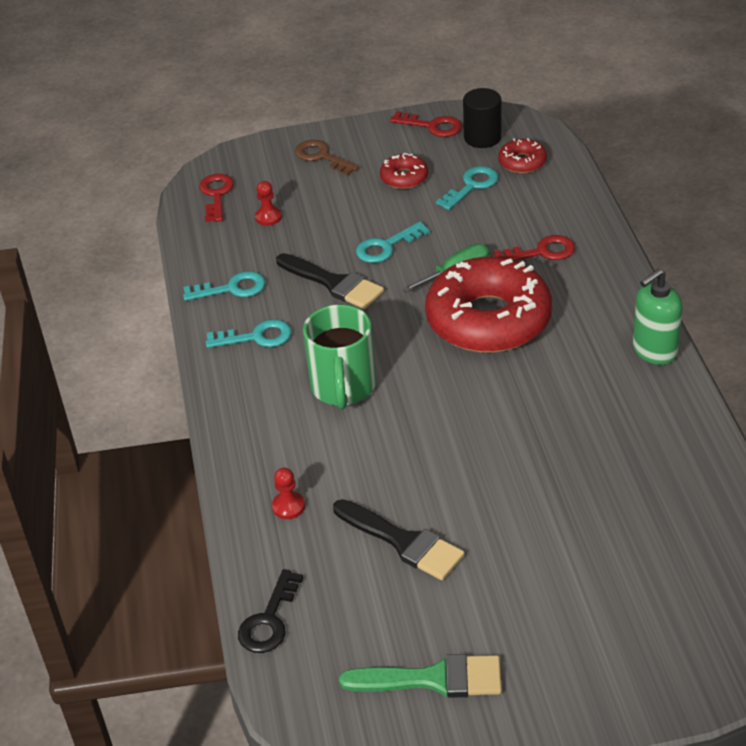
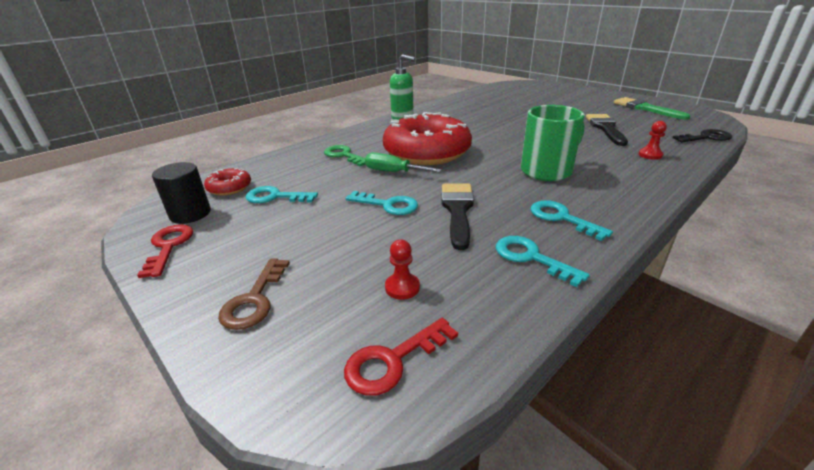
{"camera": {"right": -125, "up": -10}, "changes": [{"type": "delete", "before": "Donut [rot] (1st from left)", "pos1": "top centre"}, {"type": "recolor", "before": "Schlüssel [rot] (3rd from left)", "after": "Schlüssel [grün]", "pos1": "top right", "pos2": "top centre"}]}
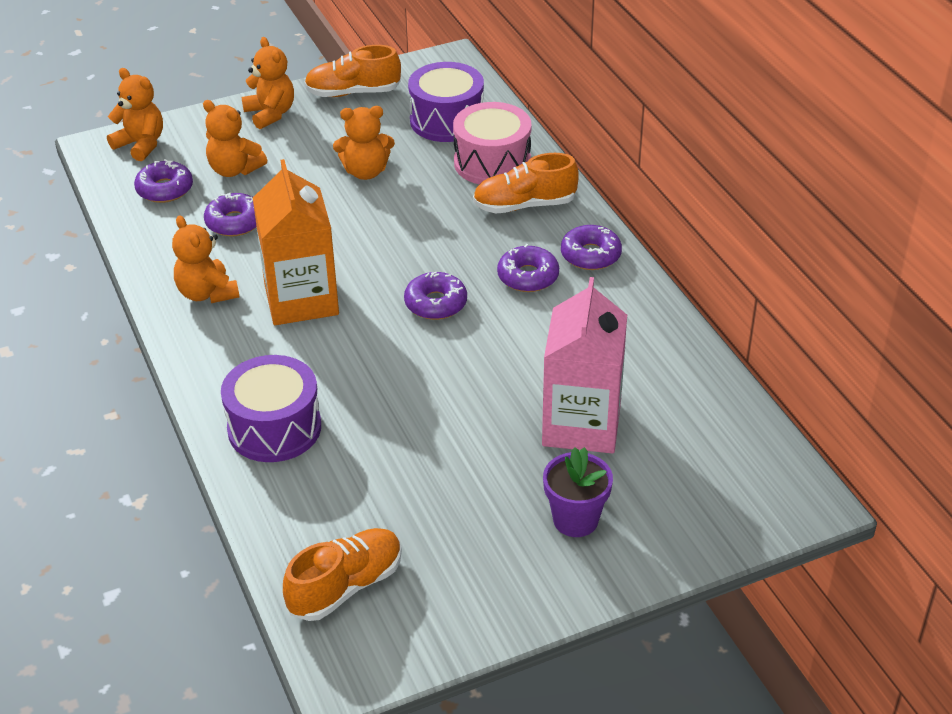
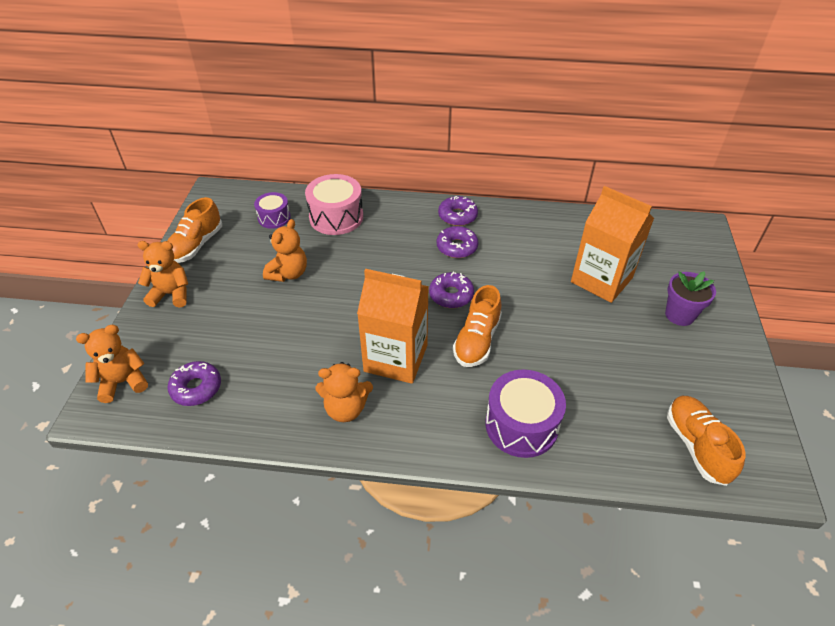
{"camera": {"right": -60, "up": 5}, "changes": [{"type": "delete", "before": "Teddybär [orange] (3rd from left)", "pos1": "top left"}, {"type": "delete", "before": "Donut [lila] (2nd from left)", "pos1": "top left"}, {"type": "move", "before": "Schuh [orange] (3rd from left in the first image)", "after": "Schuh [orange] (2nd from left)", "pos1": "top centre", "pos2": "centre"}, {"type": "recolor", "before": "Getränkekarton [rosa]", "after": "Getränkekarton [orange] (2nd from left)", "pos1": "centre", "pos2": "middle right"}, {"type": "resize", "before": "Trommel [lila] (2nd from left in the first image)", "pos1": "top centre", "pos2": "middle left", "scale": 0.6}]}
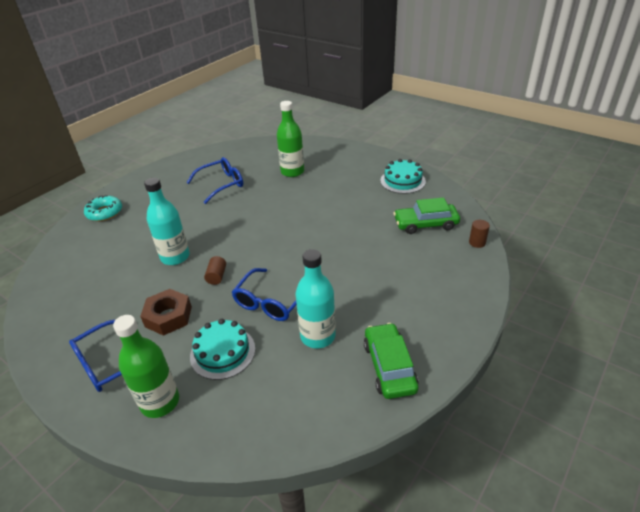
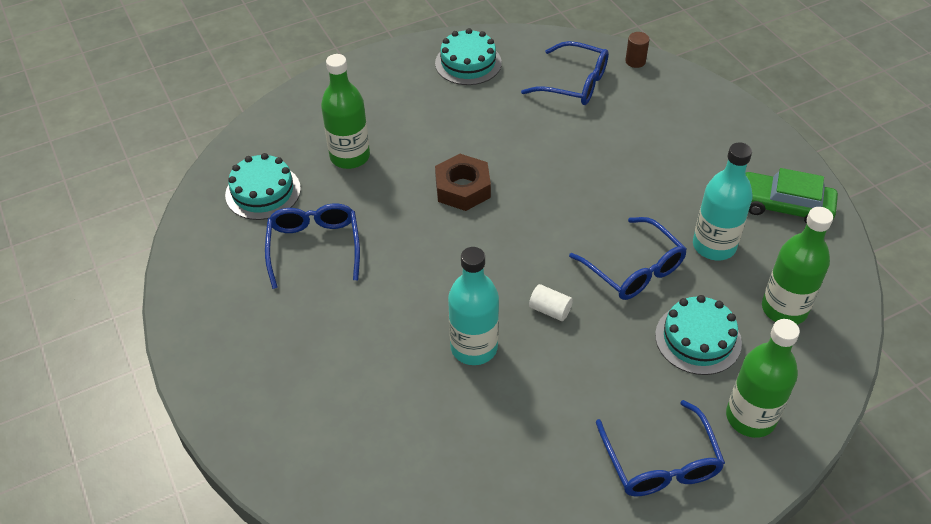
{"camera": {"right": -65, "up": 10}, "changes": [{"type": "delete", "before": "Donut [türkis]", "pos1": "middle left"}, {"type": "insert", "after": "Kuchen [türkis] (1st from left)", "pos2": "middle left"}, {"type": "insert", "after": "Flasche [grün] (3rd from left)", "pos2": "middle right"}, {"type": "move", "before": "Sechskantmutter [braun]", "pos1": "middle left", "pos2": "centre"}, {"type": "replace", "before": "Auto [grün] (2nd from left)", "after": "Brille [blau] (2nd from left)", "pos1": "middle right", "pos2": "top centre"}, {"type": "recolor", "before": "Vollzylinder [braun] (1st from left)", "after": "Vollzylinder [weiß]", "pos1": "centre", "pos2": "centre"}]}
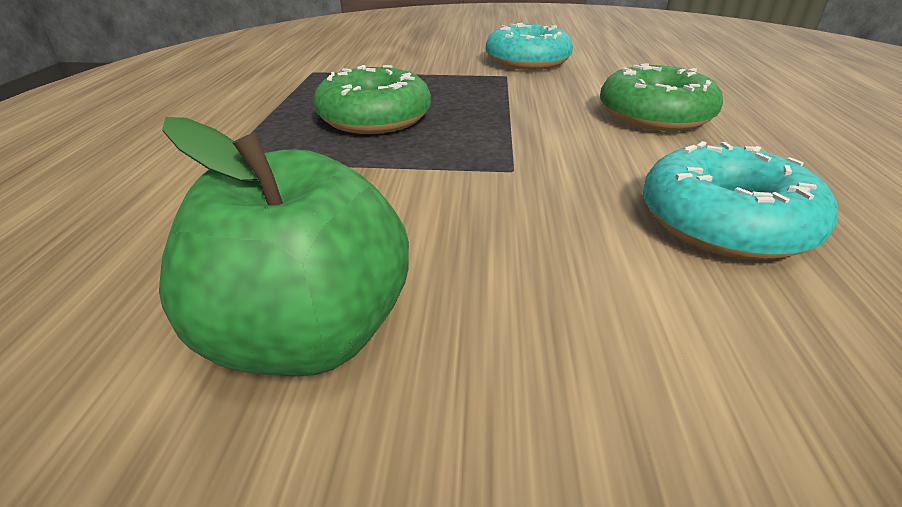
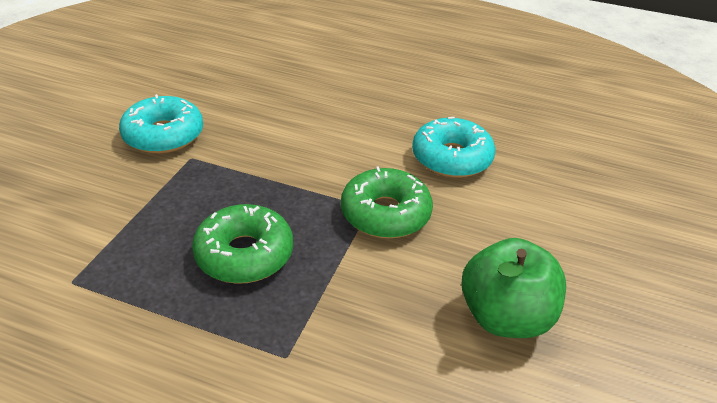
{"camera": {"right": -75, "up": 5}, "changes": [{"type": "move", "before": "Donut [grün] (2nd from left)", "pos1": "top right", "pos2": "centre"}]}
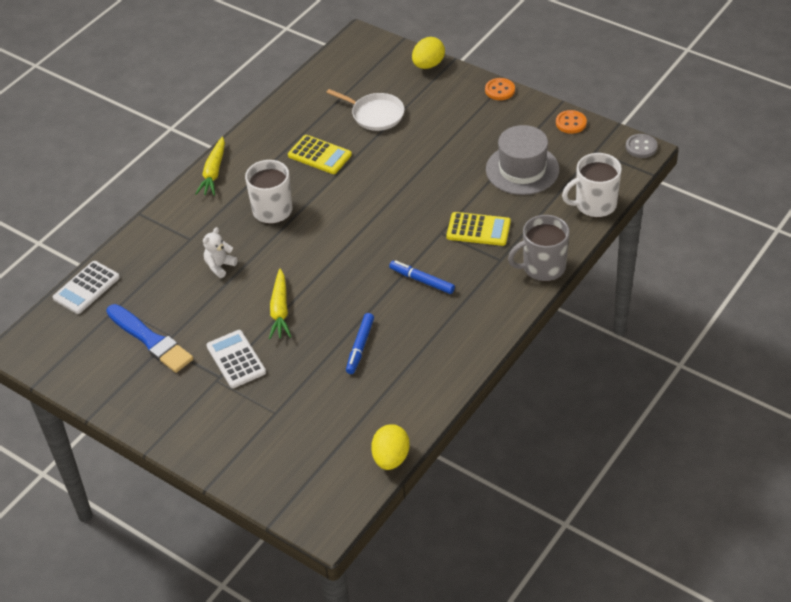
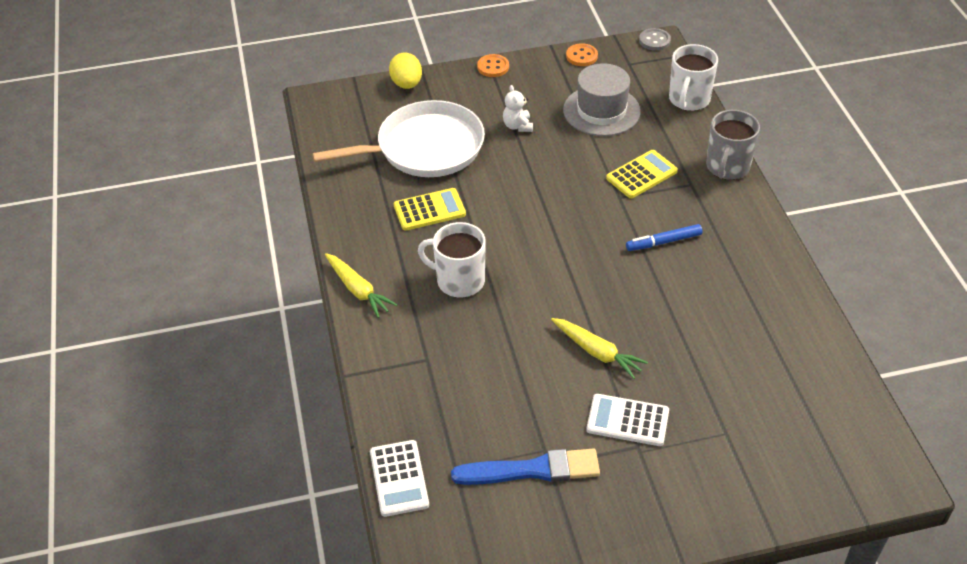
{"camera": {"right": -50, "up": 0}, "changes": [{"type": "delete", "before": "Filzstift [blau] (1st from left)", "pos1": "centre"}, {"type": "delete", "before": "Ei [gelb] (1st from left)", "pos1": "bottom centre"}, {"type": "move", "before": "Teddybär [weiß]", "pos1": "middle left", "pos2": "top centre"}, {"type": "resize", "before": "Pfanne [weiß]", "pos1": "top centre", "pos2": "top centre", "scale": 1.8}]}
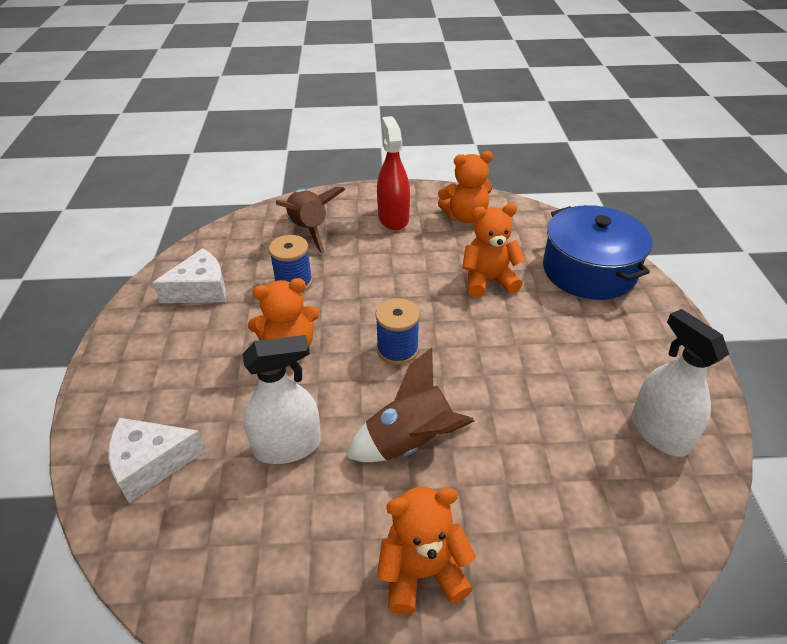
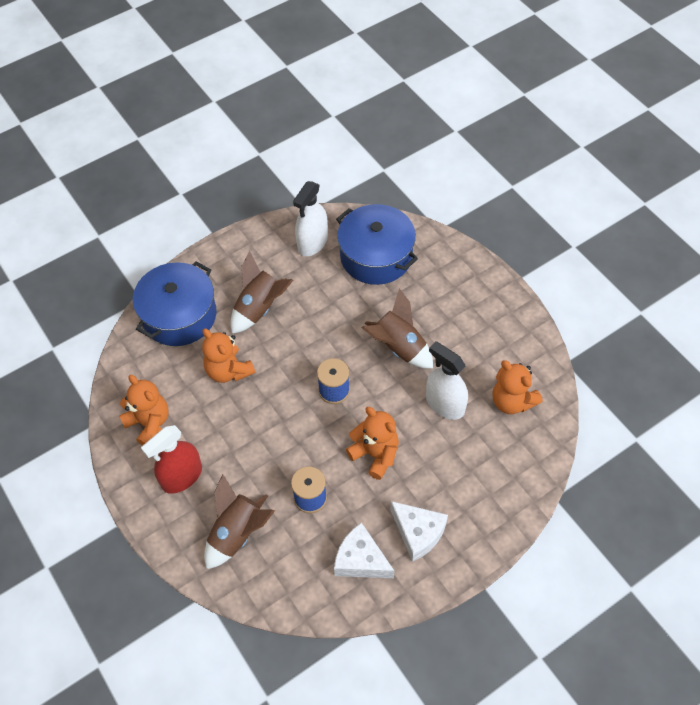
{"camera": {"right": -120, "up": 15}, "changes": [{"type": "insert", "after": "Rakete [braun] (2nd from left)", "pos2": "centre"}, {"type": "insert", "after": "Kochtopf [blau] (2nd from left)", "pos2": "centre"}, {"type": "move", "before": "Käse [weiß] (1st from left in the first image)", "after": "Käse [weiß] (2nd from left)", "pos1": "bottom left", "pos2": "bottom centre"}, {"type": "move", "before": "Teddybär [orange] (2nd from left in the first image)", "after": "Teddybär [orange] (4th from left)", "pos1": "bottom centre", "pos2": "middle right"}]}
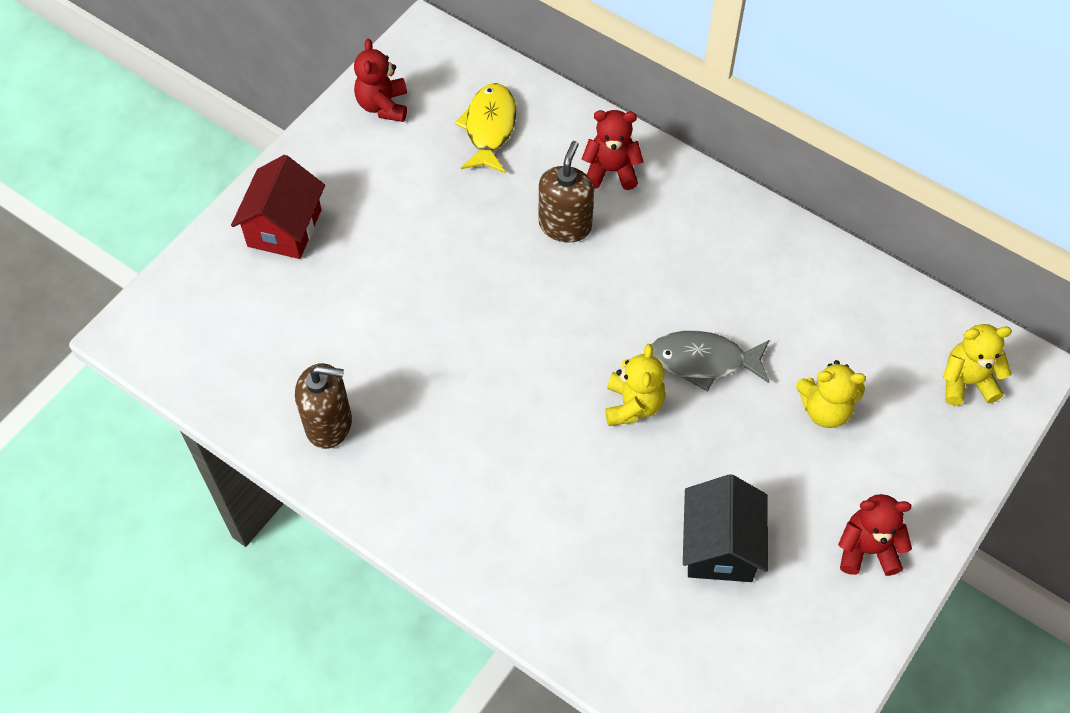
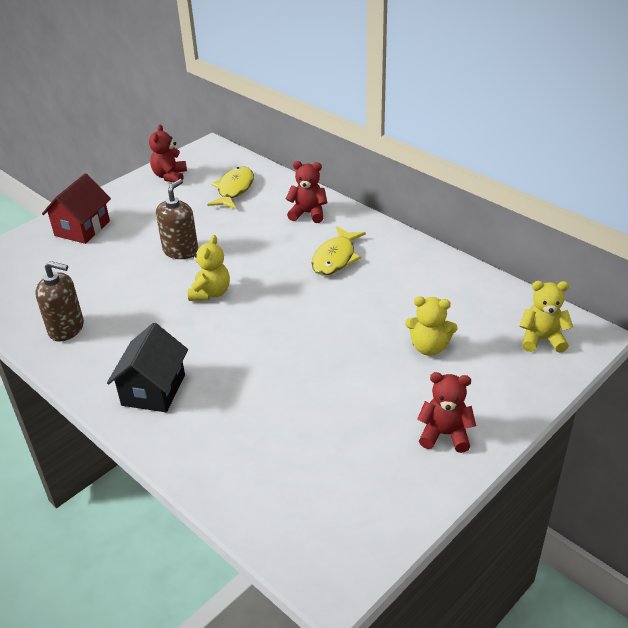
{"camera": {"right": 10, "up": -20}, "changes": [{"type": "delete", "before": "Fisch [grau]", "pos1": "centre"}, {"type": "insert", "after": "Fisch [gelb] (2nd from left)", "pos2": "centre"}, {"type": "move", "before": "Seifenspender [braun] (2nd from left)", "pos1": "top centre", "pos2": "middle left"}, {"type": "move", "before": "Teddybär [gelb] (1st from left)", "pos1": "centre", "pos2": "middle left"}, {"type": "move", "before": "Haus [schwarz]", "pos1": "bottom right", "pos2": "middle left"}]}
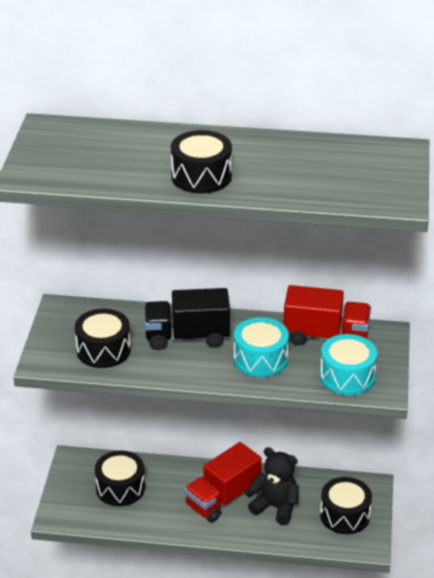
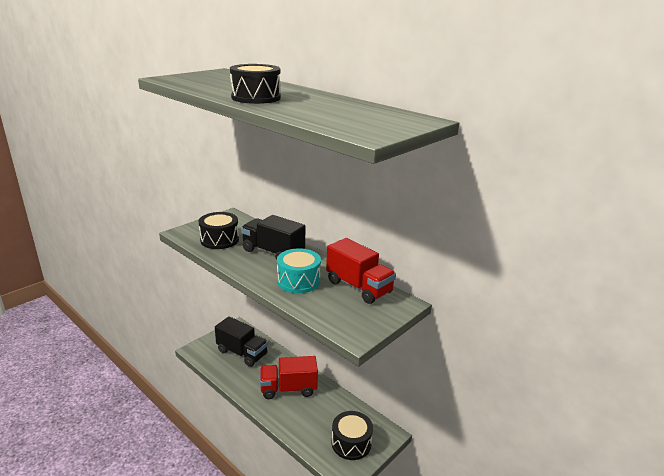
{"camera": {"right": 35, "up": -10}, "changes": [{"type": "delete", "before": "Teddybär [schwarz]", "pos1": "bottom centre"}, {"type": "delete", "before": "Trommel [türkis] (2nd from left)", "pos1": "middle right"}, {"type": "replace", "before": "Trommel [schwarz] (2nd from left)", "after": "Lastwagen [schwarz] (1st from left)", "pos1": "bottom left", "pos2": "bottom centre"}]}
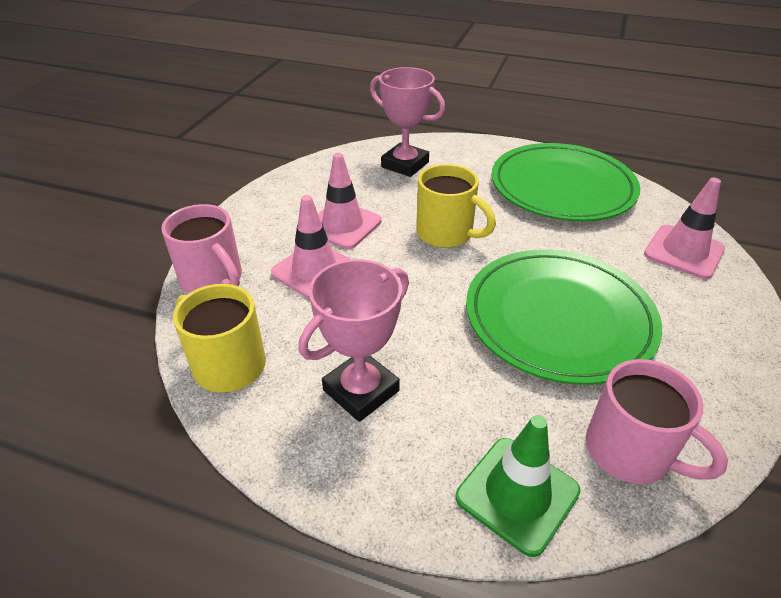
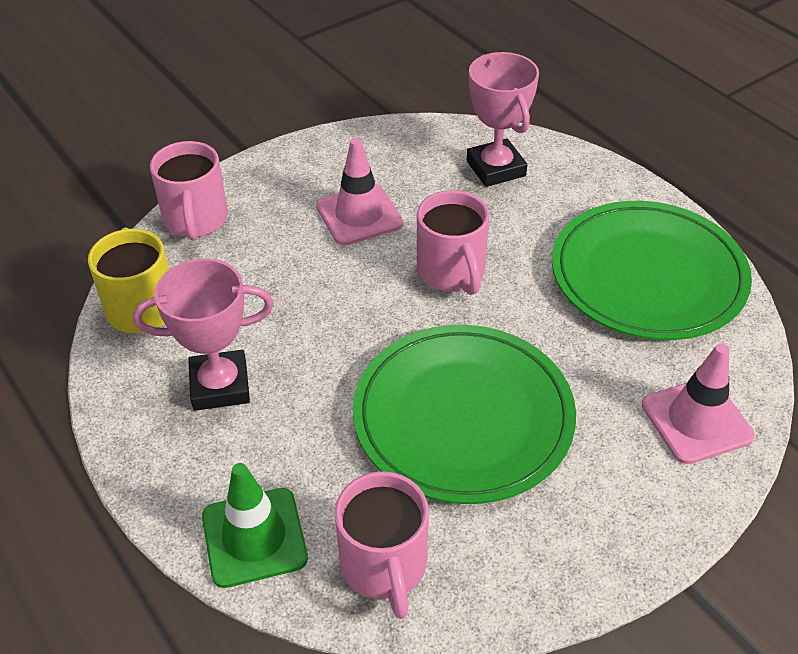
{"camera": {"right": 35, "up": 5}, "changes": [{"type": "delete", "before": "Leitkegel [rosa] (1st from left)", "pos1": "centre"}, {"type": "recolor", "before": "Tasse [gelb] (2nd from left)", "after": "Tasse [rosa] (3rd from left)", "pos1": "centre", "pos2": "centre"}]}
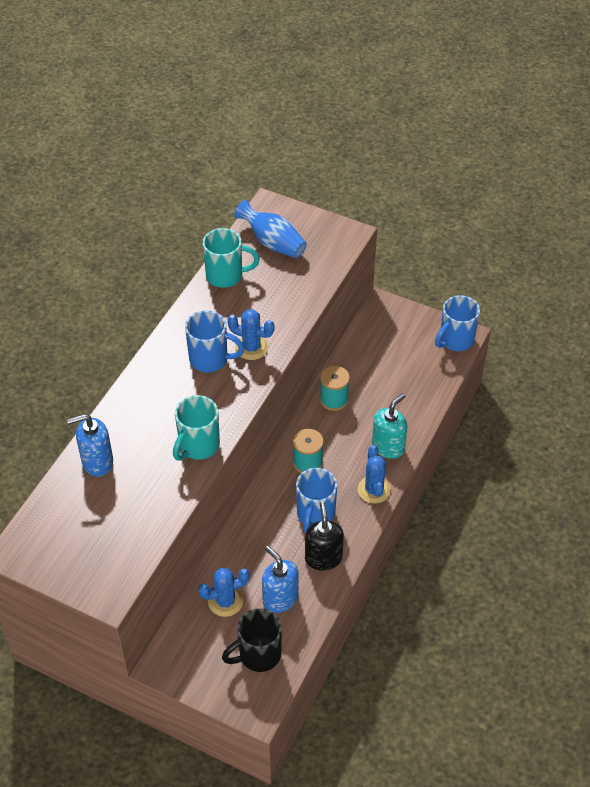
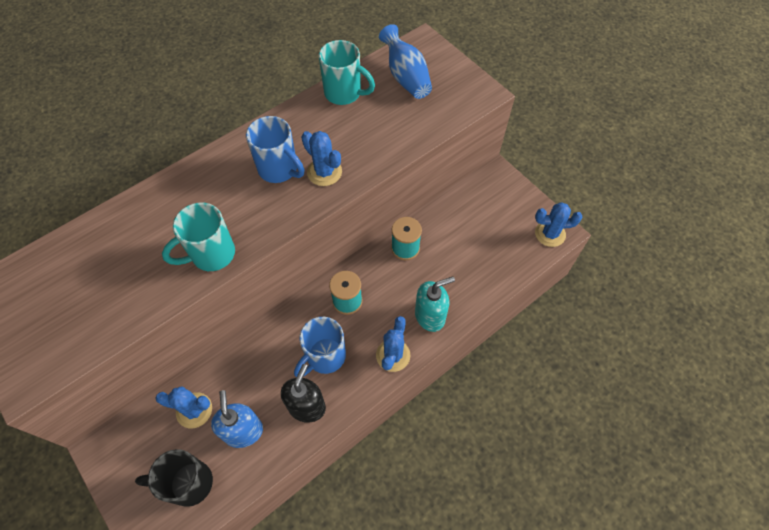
{"camera": {"right": 25, "up": 10}, "changes": [{"type": "delete", "before": "Seifenspender [blau] (1st from left)", "pos1": "middle left"}, {"type": "replace", "before": "Tasse [blau] (3rd from left)", "after": "Kaktus [blau] (4th from left)", "pos1": "middle right", "pos2": "middle right"}]}
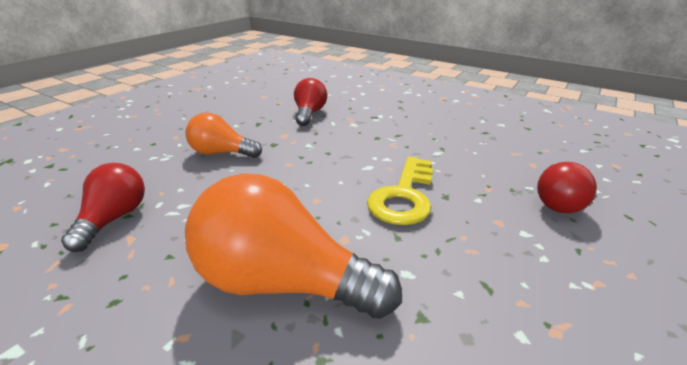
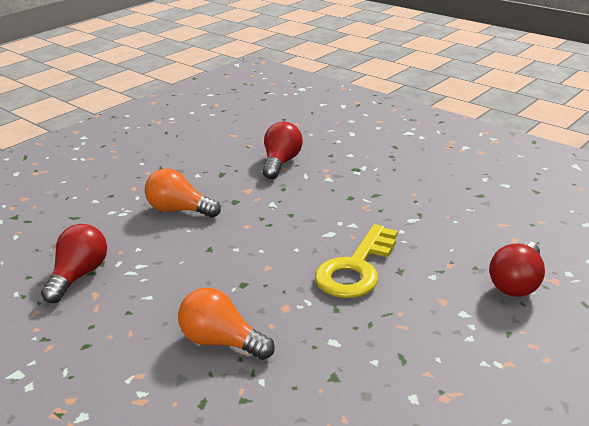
{"camera": {"right": 10, "up": 0}, "changes": [{"type": "resize", "before": "Glühbirne [orange] (2nd from left)", "pos1": "bottom centre", "pos2": "bottom centre", "scale": 0.57}]}
